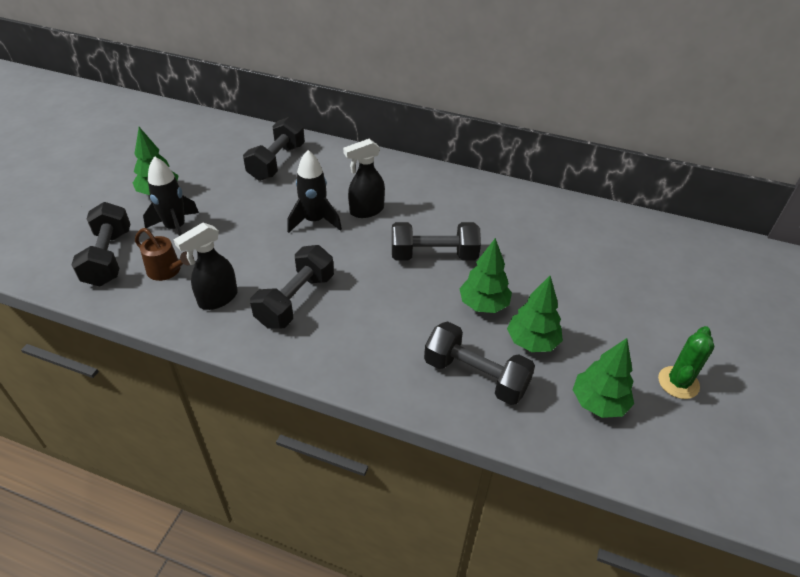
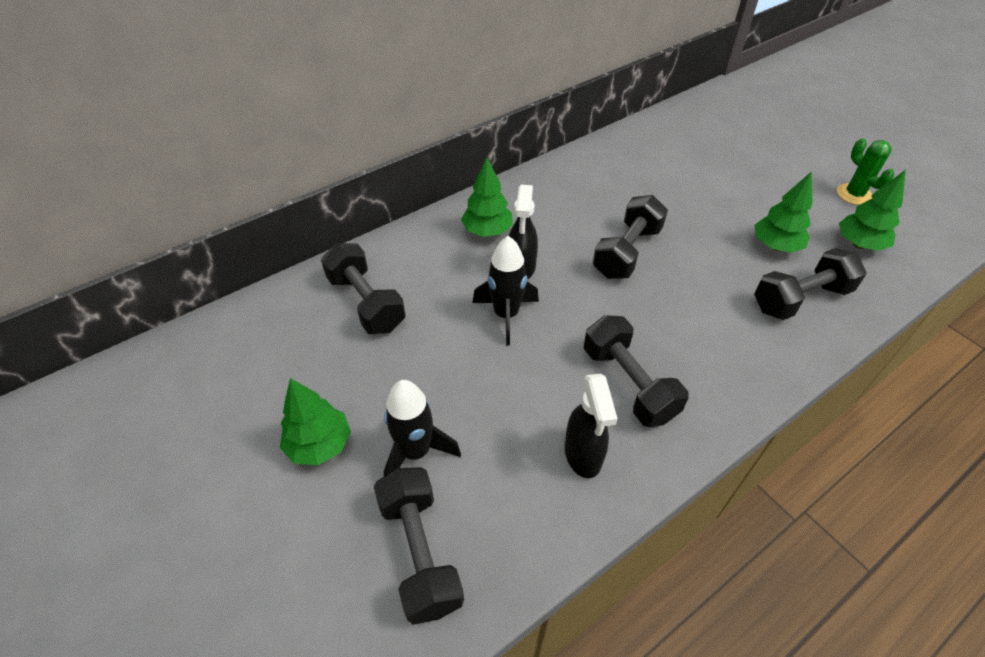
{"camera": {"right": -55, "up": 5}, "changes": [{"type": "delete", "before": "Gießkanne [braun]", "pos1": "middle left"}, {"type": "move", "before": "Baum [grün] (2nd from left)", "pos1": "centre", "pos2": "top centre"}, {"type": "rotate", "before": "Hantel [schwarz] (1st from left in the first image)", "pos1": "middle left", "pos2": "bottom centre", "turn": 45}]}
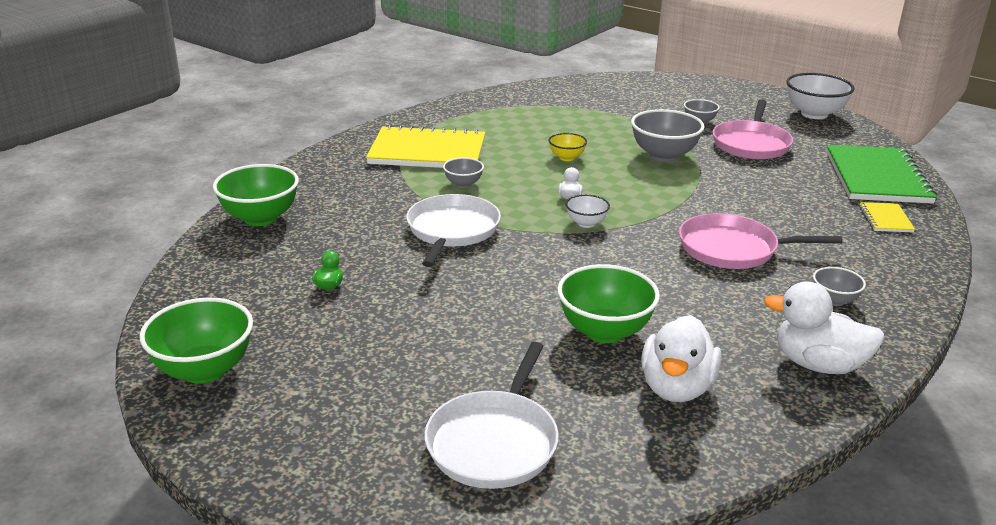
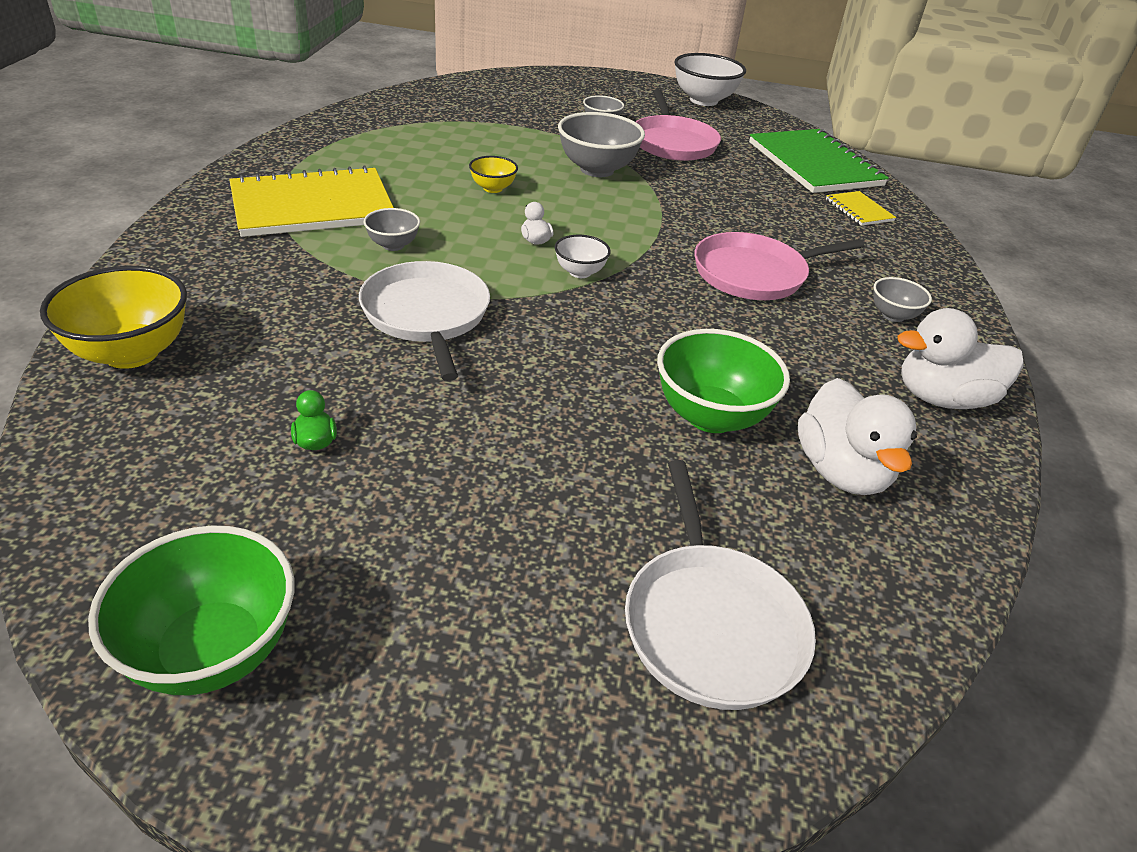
{"camera": {"right": -30, "up": 10}, "changes": [{"type": "recolor", "before": "Schüssel [grün] (2nd from left)", "after": "Schüssel [gelb] (1st from left)", "pos1": "middle left", "pos2": "middle left"}]}
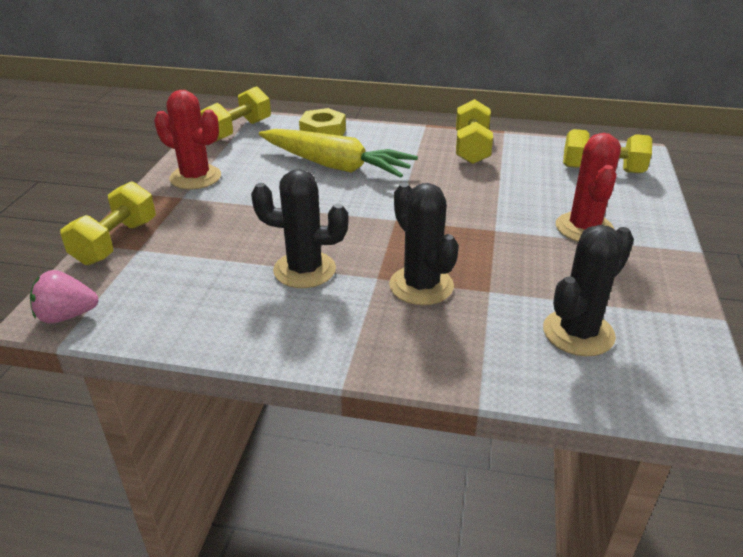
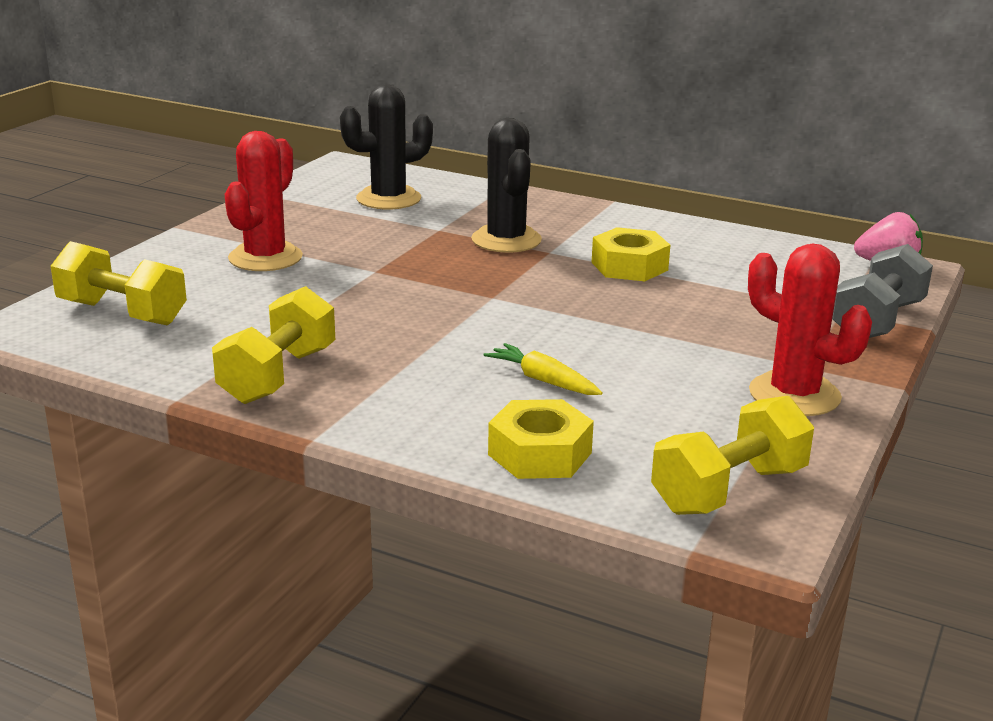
{"camera": {"right": -165, "up": -10}, "changes": [{"type": "replace", "before": "Kaktus [schwarz] (1st from left)", "after": "Sechskantmutter [gelb] (2nd from left)", "pos1": "centre", "pos2": "centre"}, {"type": "recolor", "before": "Hantel [gelb] (1st from left)", "after": "Hantel [grau]", "pos1": "middle left", "pos2": "middle right"}, {"type": "resize", "before": "Karotte [gelb]", "pos1": "top centre", "pos2": "centre", "scale": 0.45}]}
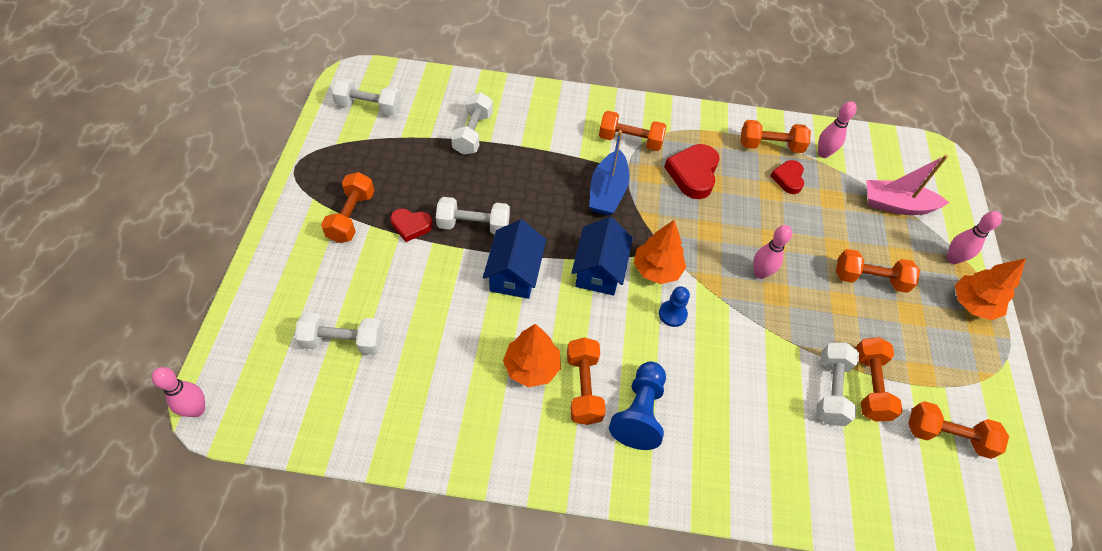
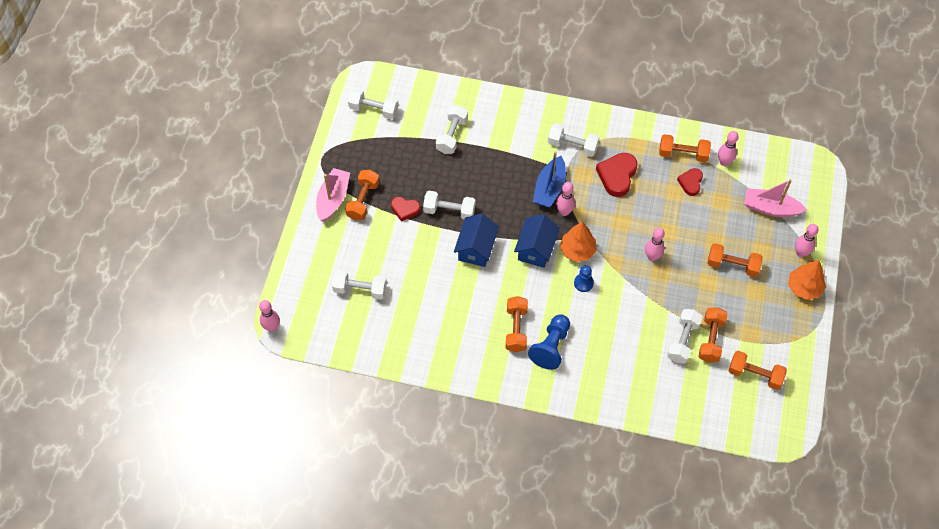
{"camera": {"right": 10, "up": 5}, "changes": [{"type": "delete", "before": "Baum [orange] (1st from left)", "pos1": "centre"}, {"type": "insert", "after": "Boot [rosa] (1st from left)", "pos2": "centre"}, {"type": "insert", "after": "Bowlingkegel [rosa] (2nd from left)", "pos2": "centre"}, {"type": "recolor", "before": "Hantel [orange] (3rd from left)", "after": "Hantel [weiß] (5th from left)", "pos1": "top centre", "pos2": "top centre"}]}
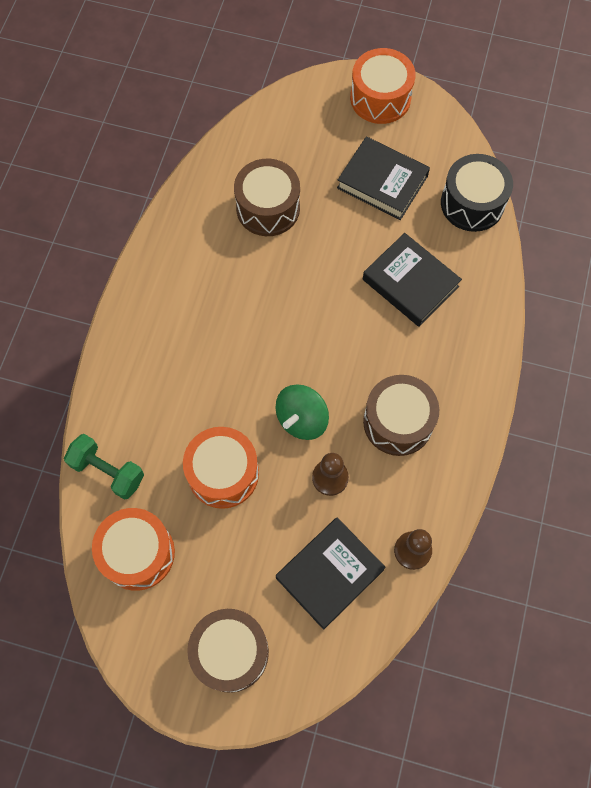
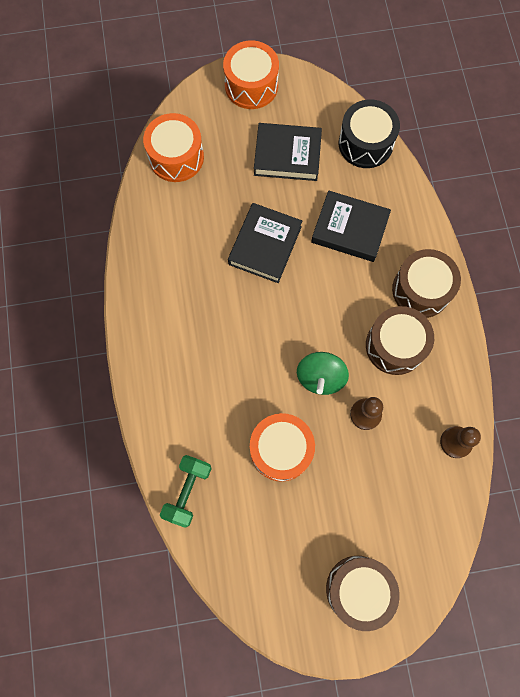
{"camera": {"right": -25, "up": 5}, "changes": [{"type": "move", "before": "Trommel [orange] (1st from left)", "pos1": "bottom left", "pos2": "top left"}, {"type": "move", "before": "Trommel [braun] (2nd from left in the first image)", "after": "Trommel [braun] (3rd from left)", "pos1": "top centre", "pos2": "middle right"}, {"type": "move", "before": "Buch [schwarz] (1st from left)", "pos1": "bottom centre", "pos2": "centre"}, {"type": "rotate", "before": "Hantel [grün]", "pos1": "middle left", "pos2": "bottom centre", "turn": -75}]}
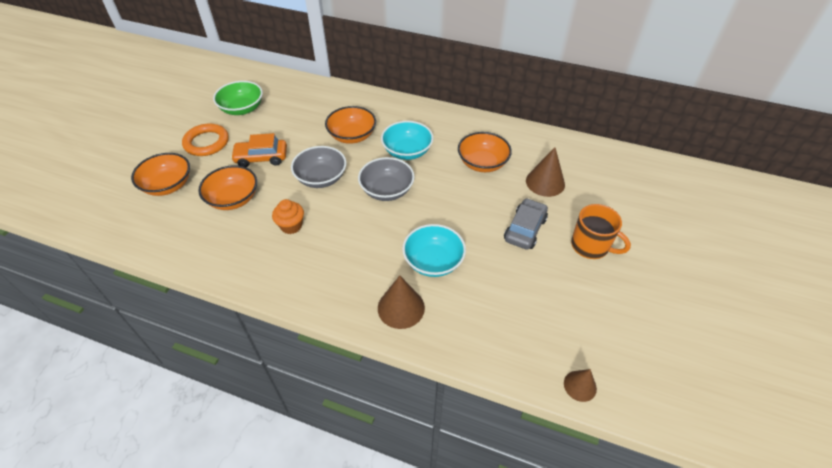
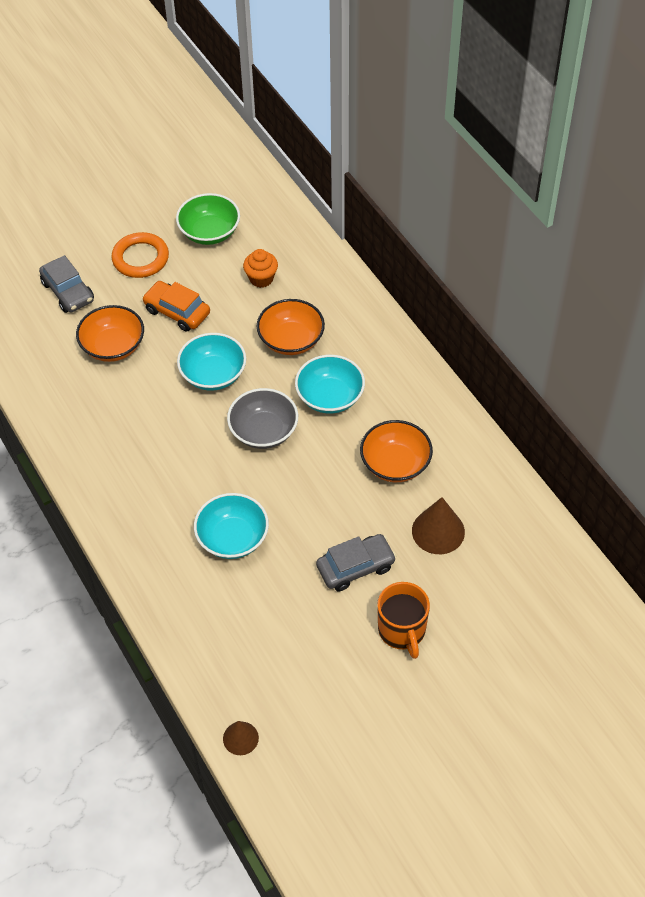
{"camera": {"right": 40, "up": 5}, "changes": [{"type": "delete", "before": "Kegel [braun] (1st from left)", "pos1": "centre"}, {"type": "move", "before": "Muffin [orange]", "pos1": "centre", "pos2": "top centre"}, {"type": "replace", "before": "Schüssel [orange] (1st from left)", "after": "Auto [grau] (1st from left)", "pos1": "middle left", "pos2": "top left"}, {"type": "recolor", "before": "Schüssel [grau] (1st from left)", "after": "Schüssel [türkis] (1st from left)", "pos1": "centre", "pos2": "middle left"}]}
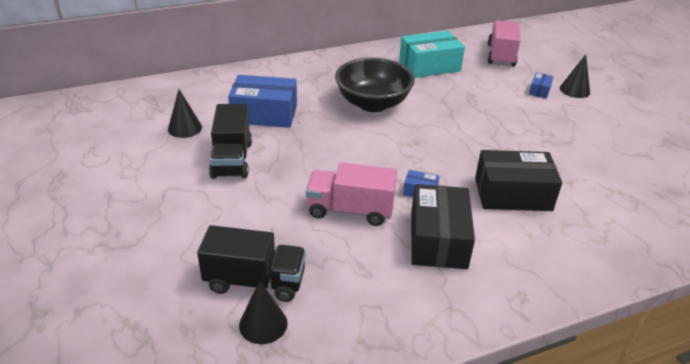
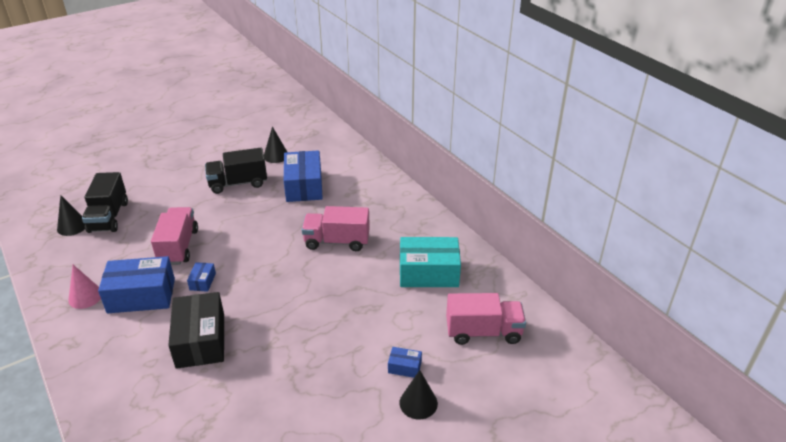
{"camera": {"right": 80, "up": 0}, "changes": [{"type": "insert", "after": "Kegel [rosa]", "pos2": "middle left"}, {"type": "replace", "before": "Schüssel [schwarz]", "after": "Lastwagen [rosa] (2nd from left)", "pos1": "top centre", "pos2": "centre"}, {"type": "recolor", "before": "Schachtel [schwarz] (1st from left)", "after": "Schachtel [blau] (1st from left)", "pos1": "centre", "pos2": "middle left"}, {"type": "rotate", "before": "Schachtel [türkis]", "pos1": "top centre", "pos2": "centre", "turn": -60}]}
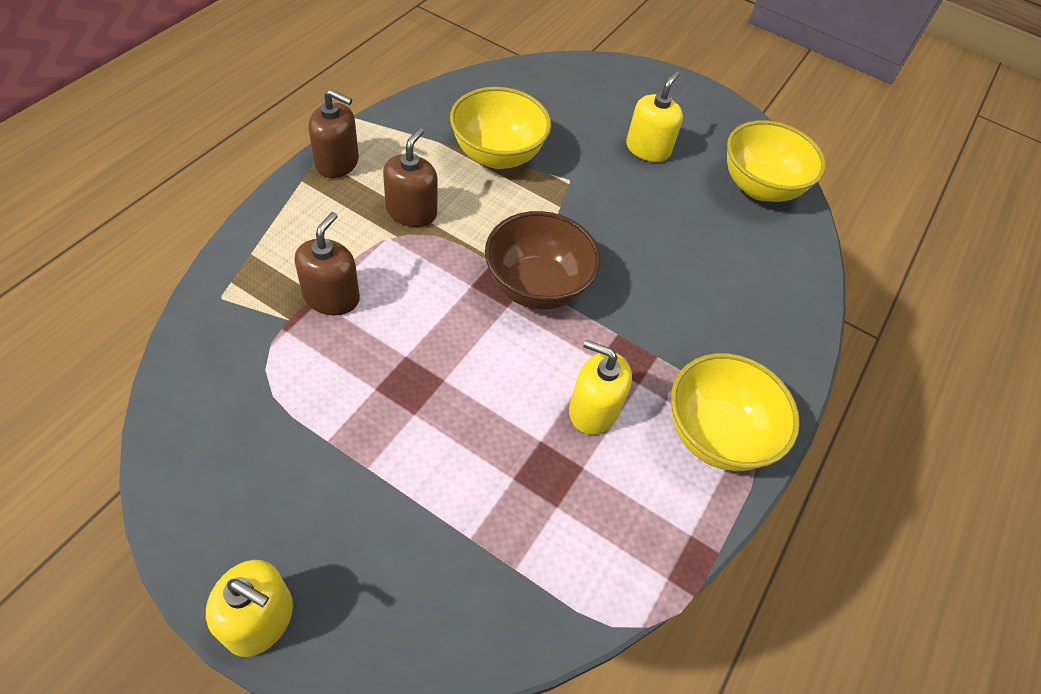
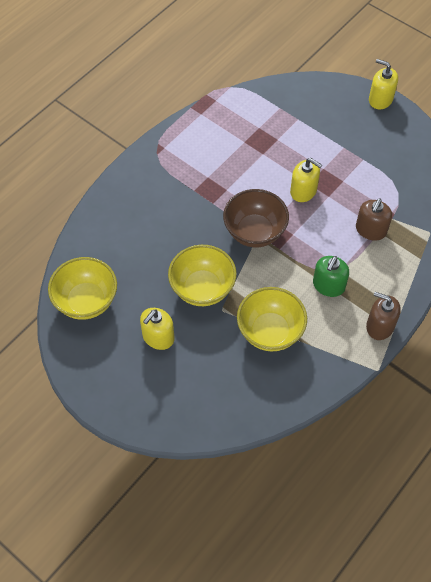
{"camera": {"right": -165, "up": 5}, "changes": [{"type": "move", "before": "Seifenspender [gelb] (2nd from left)", "pos1": "centre", "pos2": "top right"}, {"type": "move", "before": "Schüssel [gelb] (2nd from left)", "pos1": "middle right", "pos2": "centre"}, {"type": "recolor", "before": "Seifenspender [braun] (3rd from left)", "after": "Seifenspender [grün]", "pos1": "top centre", "pos2": "middle right"}]}
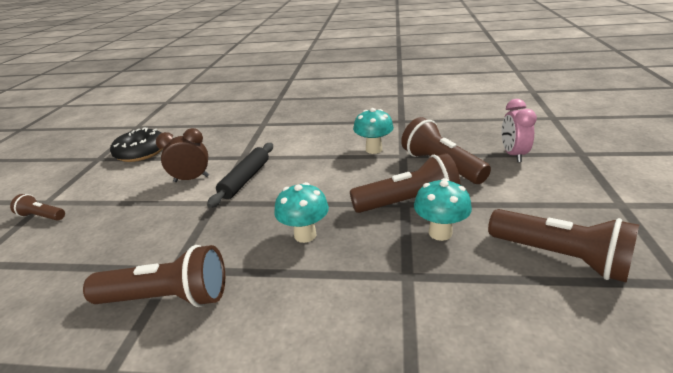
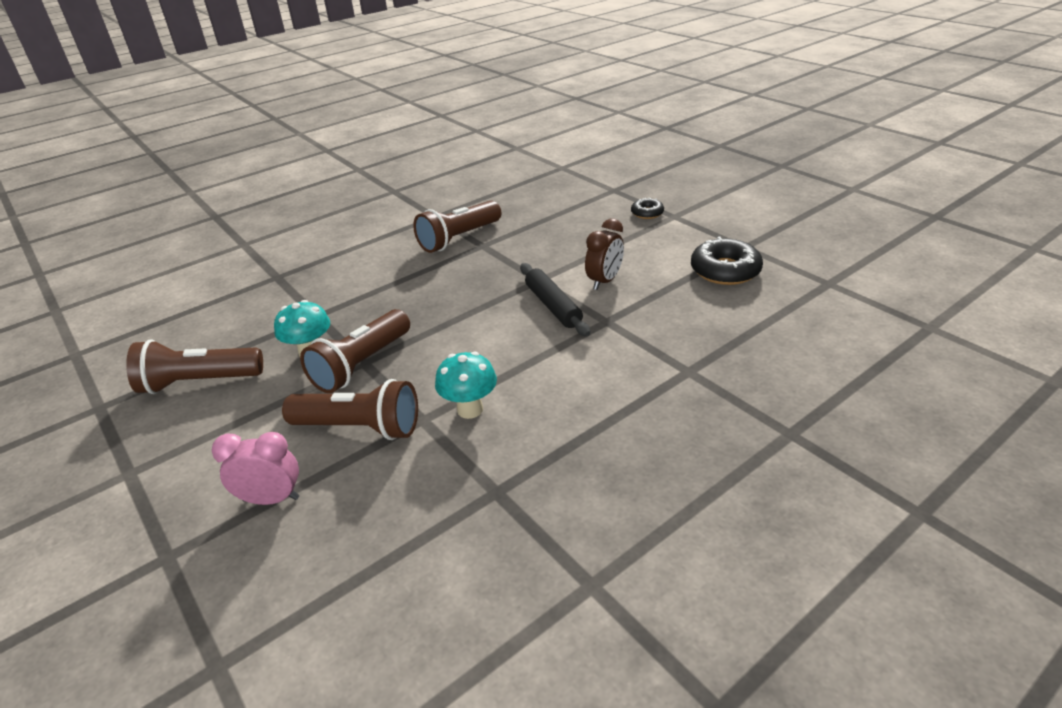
{"camera": {"right": 135, "up": 5}, "changes": [{"type": "delete", "before": "Pilz [türkis] (1st from left)", "pos1": "centre"}, {"type": "replace", "before": "Taschenlampe [braun] (1st from left)", "after": "Donut [schwarz] (1st from left)", "pos1": "middle left", "pos2": "top centre"}, {"type": "rotate", "before": "Wecker [rosa]", "pos1": "middle right", "pos2": "middle left", "turn": -45}]}
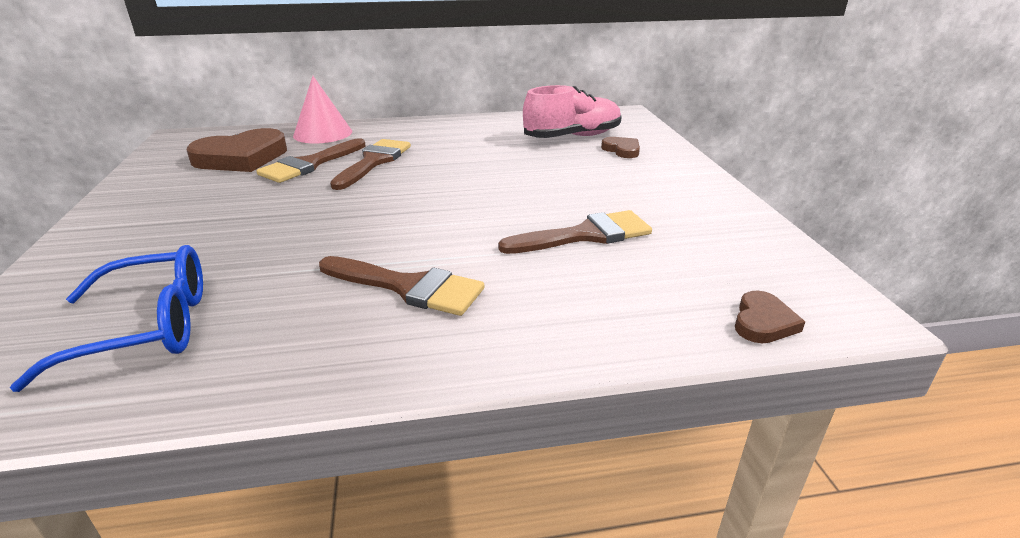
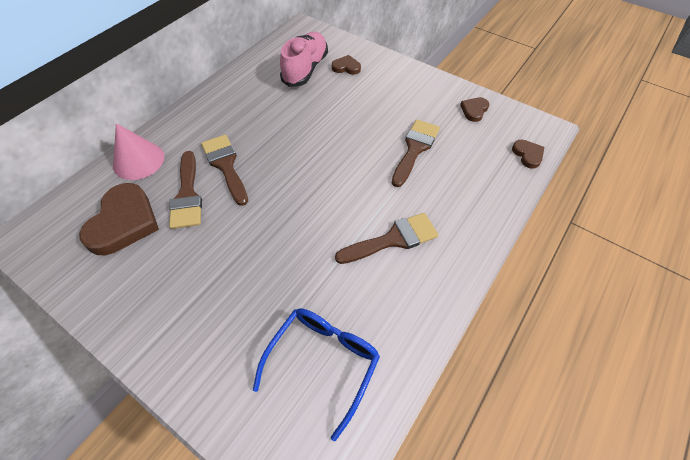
{"camera": {"right": -45, "up": 25}, "changes": [{"type": "insert", "after": "Herz [braun] (3rd from left)", "pos2": "top right"}]}
